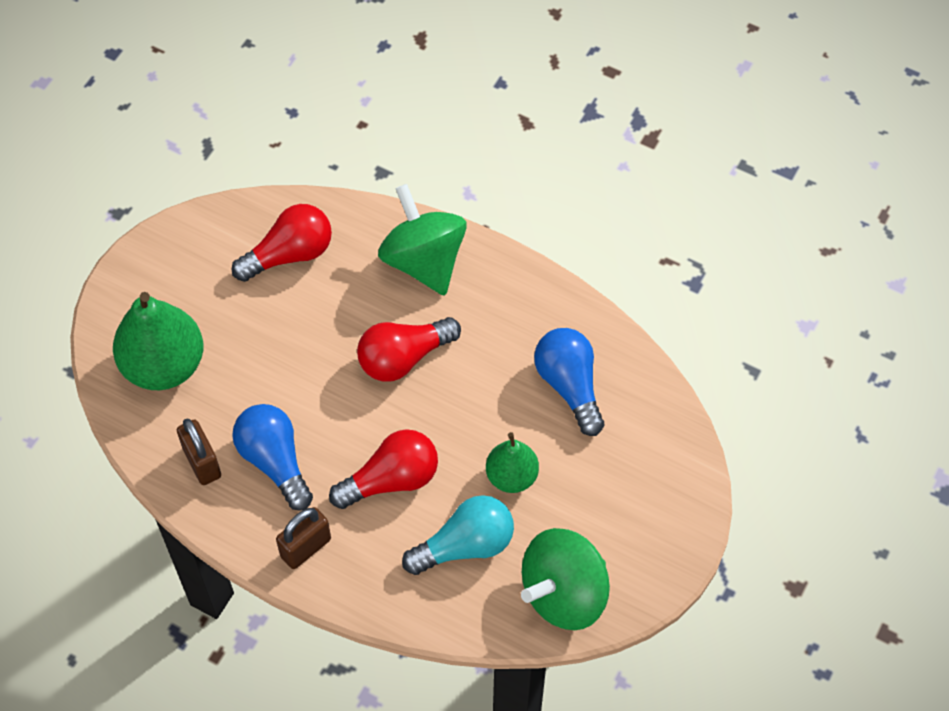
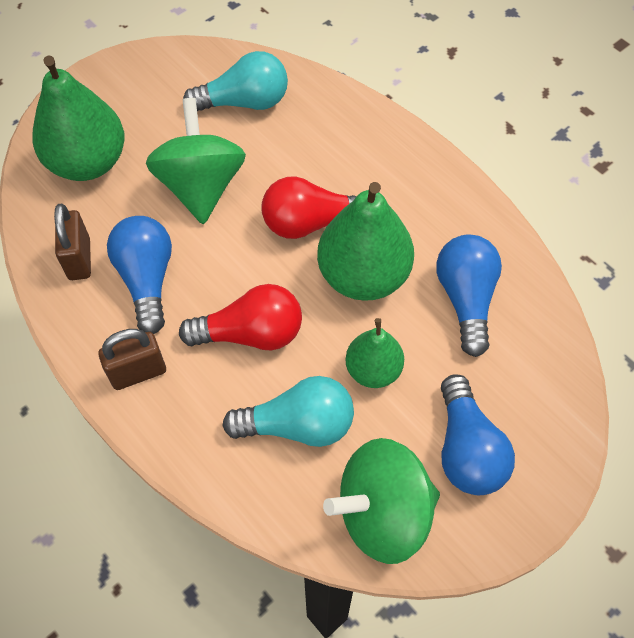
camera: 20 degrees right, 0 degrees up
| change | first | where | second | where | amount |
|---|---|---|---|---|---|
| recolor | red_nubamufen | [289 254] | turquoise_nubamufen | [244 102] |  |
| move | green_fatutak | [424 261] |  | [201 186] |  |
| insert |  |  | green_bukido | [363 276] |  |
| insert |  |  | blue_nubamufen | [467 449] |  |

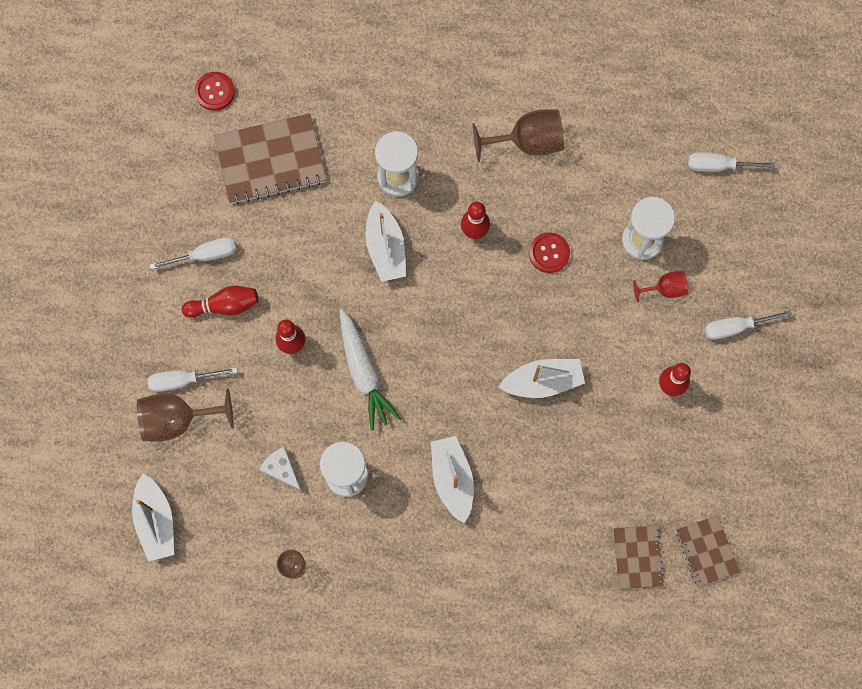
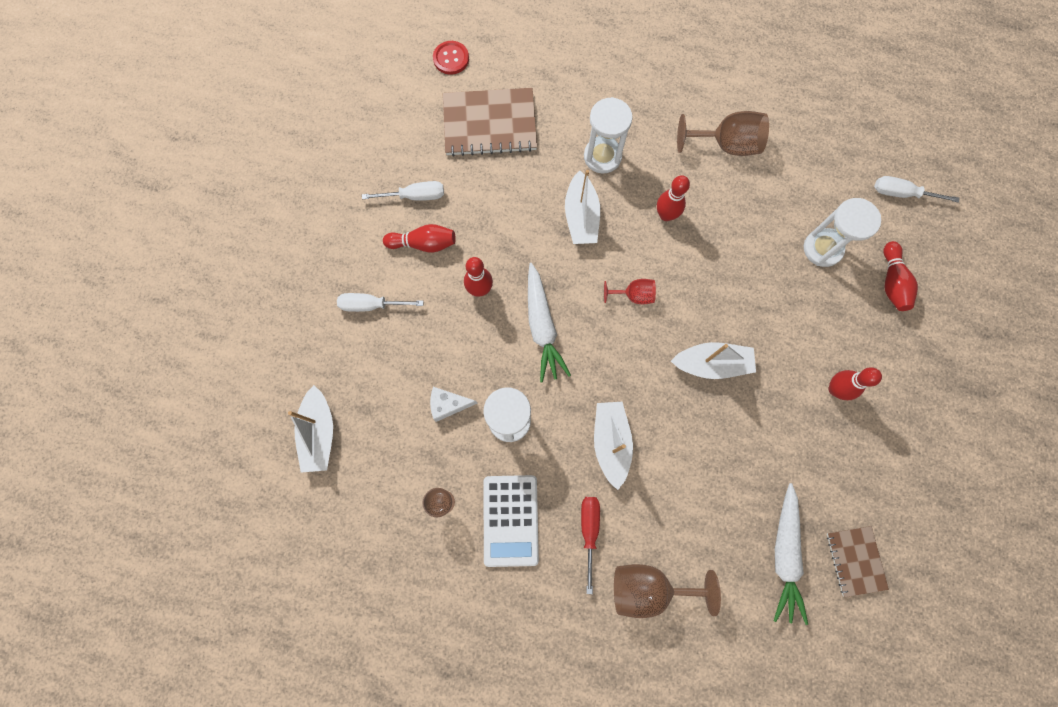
camera: 10 degrees right, 0 degrees up
| change | first | where | second | where | amount |
|---|---|---|---|---|---|
| move | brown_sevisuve | [177 419] |  | [648 587] |  |
| rotate | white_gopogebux | [281 469] |  | [448 405] | 60 degrees counterclockwise |
| delete | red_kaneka | [549 253] |  |  |  |
| replace | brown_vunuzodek | [637 557] | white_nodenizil | [784 554] |  |
| move | red_sevisuve | [665 289] |  | [633 295] |  |
| delete | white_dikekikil | [734 327] |  |  |  |
| insert |  |  | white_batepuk | [510 520] |  |
| insert |  |  | red_dikekikil | [589 530] |  |
| insert |  |  | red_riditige | [891 282] |  |

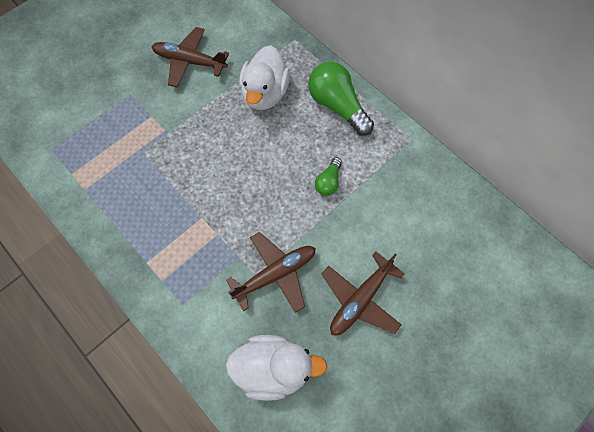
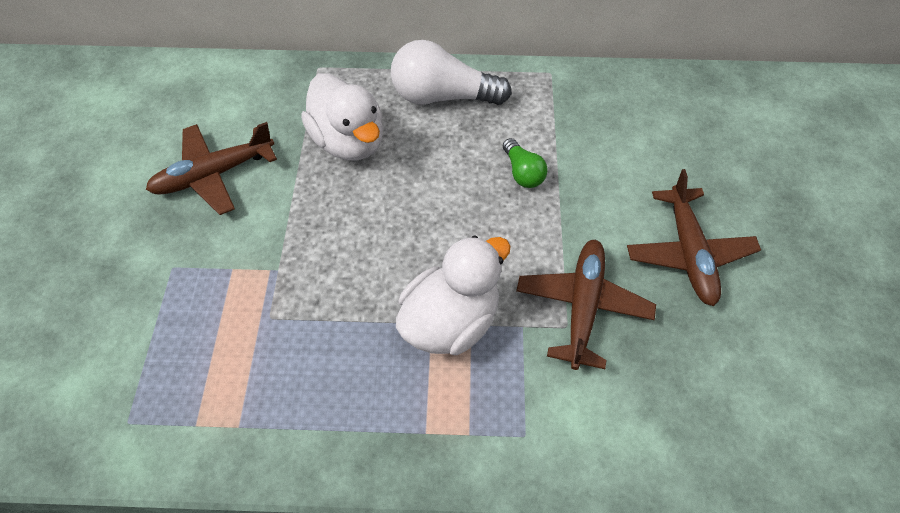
camera: 45 degrees left, 10 degrees down
| change | first | where | second | where | amount |
|---|---|---|---|---|---|
| move | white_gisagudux | [273 368] |  | [450 321] |  |
| recolor | green_nubamufen | [337 106] | white_nubamufen | [443 96] |  |

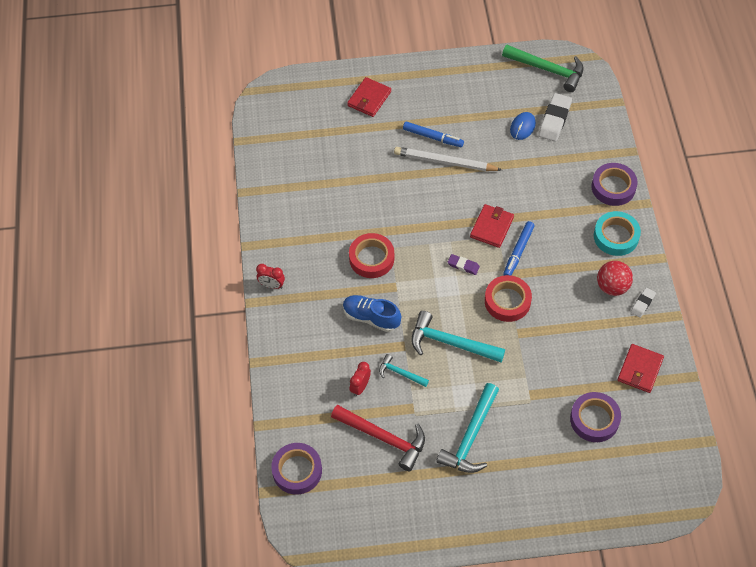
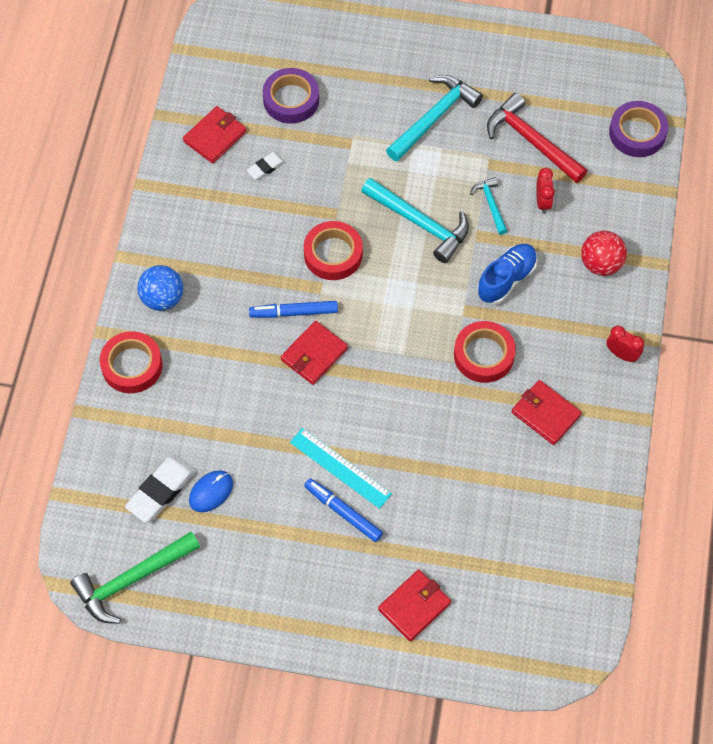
camera: 165 degrees left, 5 degrees up
| change | first | where | second | where | amount |
|---|---|---|---|---|---|
| rotate | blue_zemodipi | [371 317] |  | [506 279] | 90 degrees counterclockwise |
| rotate | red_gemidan | [360 387] |  | [542 202] | 45 degrees counterclockwise |
| rotate | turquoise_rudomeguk | [400 373] |  | [491 205] | 150 degrees counterclockwise |
| replace | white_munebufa | [445 162] | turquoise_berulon | [340 468] |  |
| delete | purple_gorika | [463 266] |  |  |  |
| rotate | green_rudomeguk | [547 69] |  | [132 579] | 75 degrees counterclockwise |
| rotate | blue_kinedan | [518 252] |  | [294 312] | 135 degrees counterclockwise |
| recolor | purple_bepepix | [613 187] | red_bepepix | [132 365] |  |
| replace | turquoise_bepepix | [616 236] | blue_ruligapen | [162 298] |  |
| move | red_ruligapen | [612 286] |  | [600 264] |  |
| move | white_gorika | [642 303] |  | [266 167] |  |
| insert |  |  | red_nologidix | [545 414] |  |

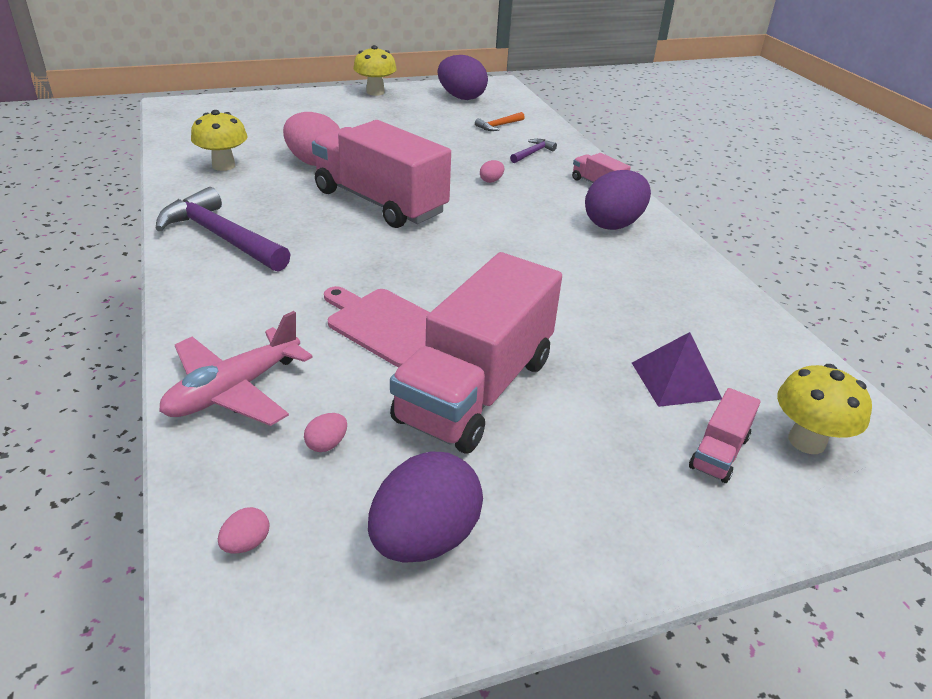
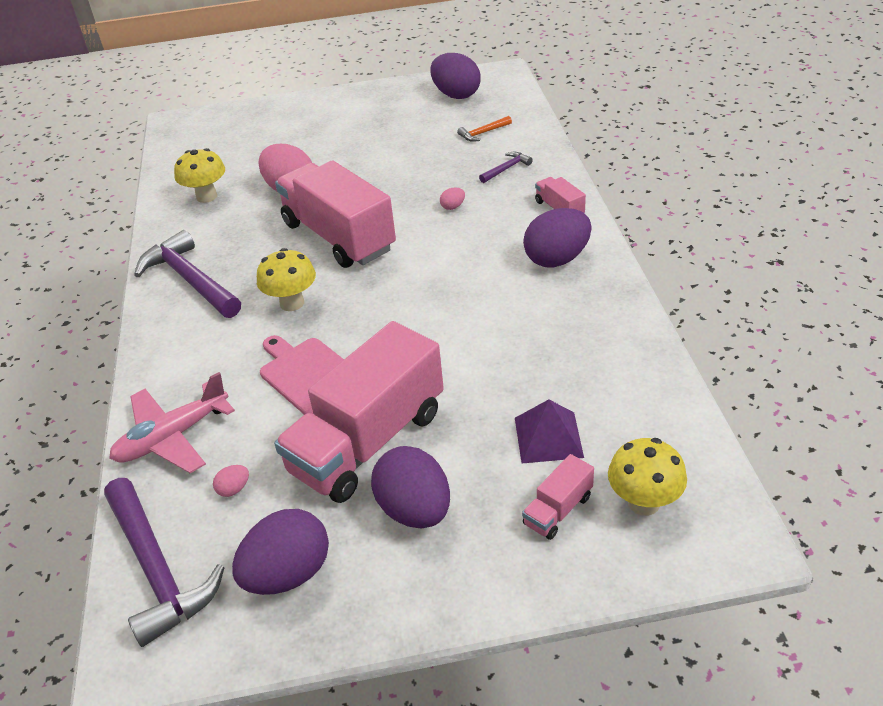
camera: 15 degrees right, 5 degrees up
| change | first | where | second | where | amount |
|---|---|---|---|---|---|
| replace | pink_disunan | [246 543] | purple_rudomeguk | [157 570] |  |
| move | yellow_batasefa | [375 92] |  | [292 303] |  |
| insert |  |  | purple_disunan | [415 510] |  |

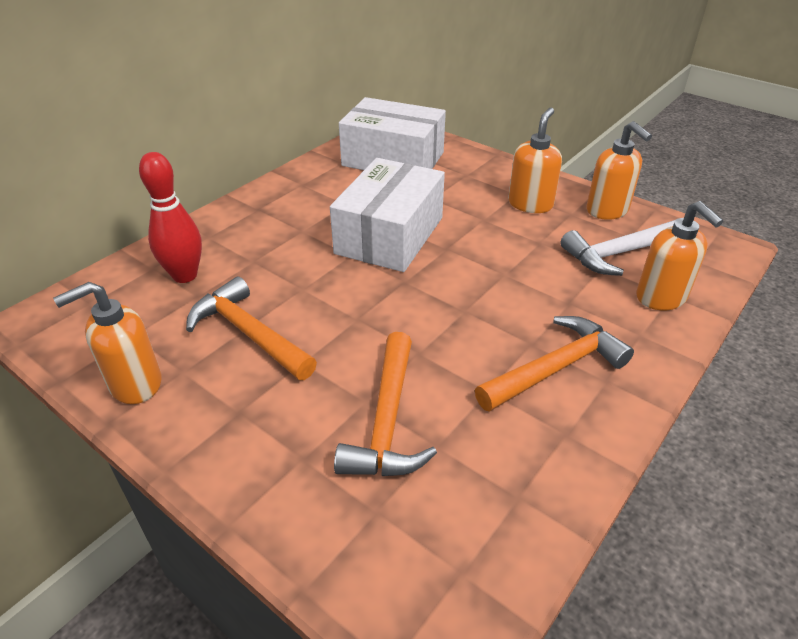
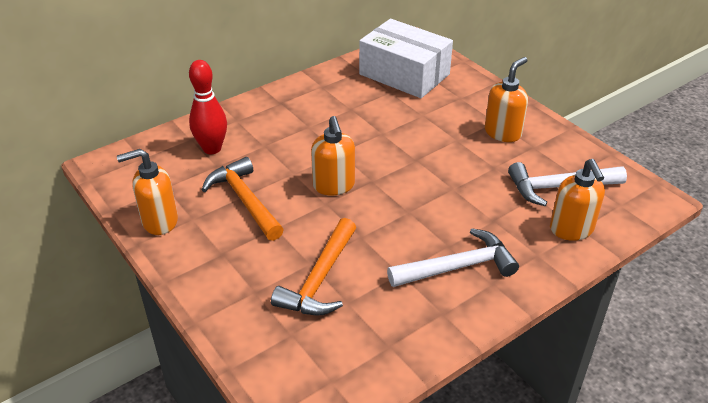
camera: 15 degrees right, 0 degrees up
| change | first | where | second | where | amount |
|---|---|---|---|---|---|
| delete | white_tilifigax | [389 235] |  |  |  |
| recolor | orange_rudomeguk | [556 368] | white_rudomeguk | [458 267] |  |
| move | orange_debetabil | [607 210] |  | [334 186] |  |

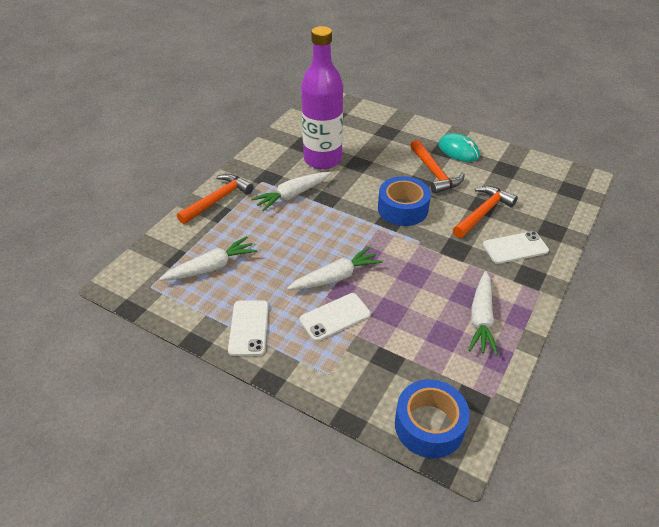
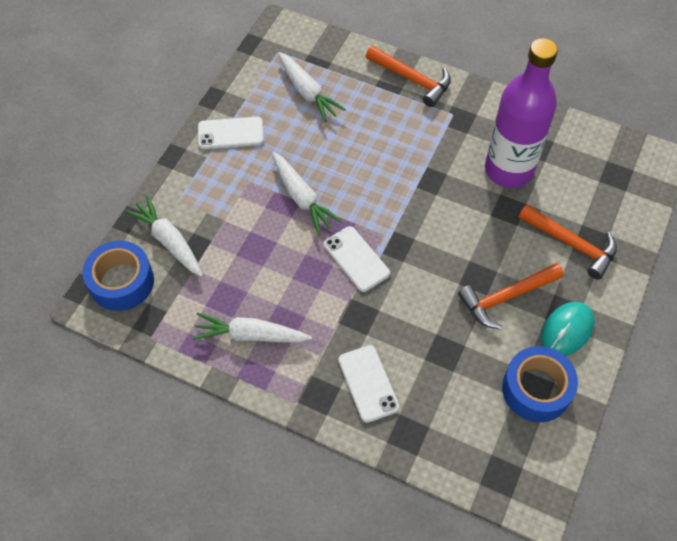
camera: 85 degrees right, 15 degrees up
| change | first | where | second | where | amount |
|---|---|---|---|---|---|
| move | white_nodenizil | [292 195] |  | [169 241] |  |
| move | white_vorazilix | [335 317] |  | [356 259] |  |
| move | blue_bepepix | [402 209] |  | [536 389] |  |
| move | orange_rudomeguk | [483 213] |  | [571 244] |  |

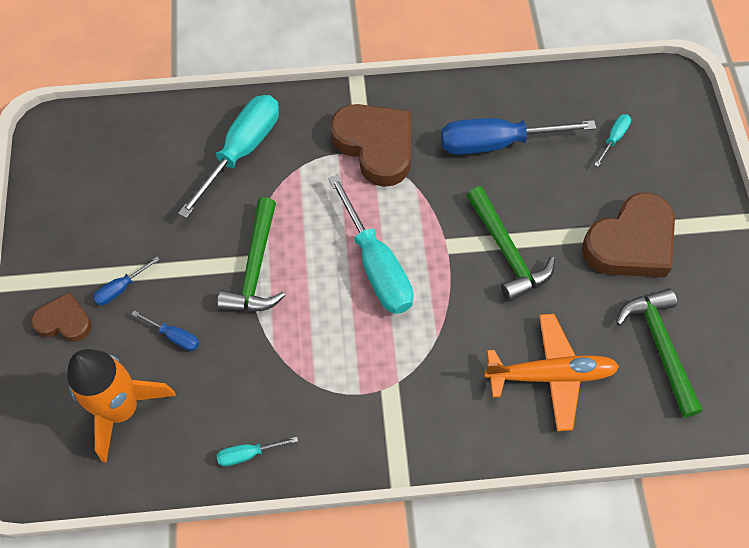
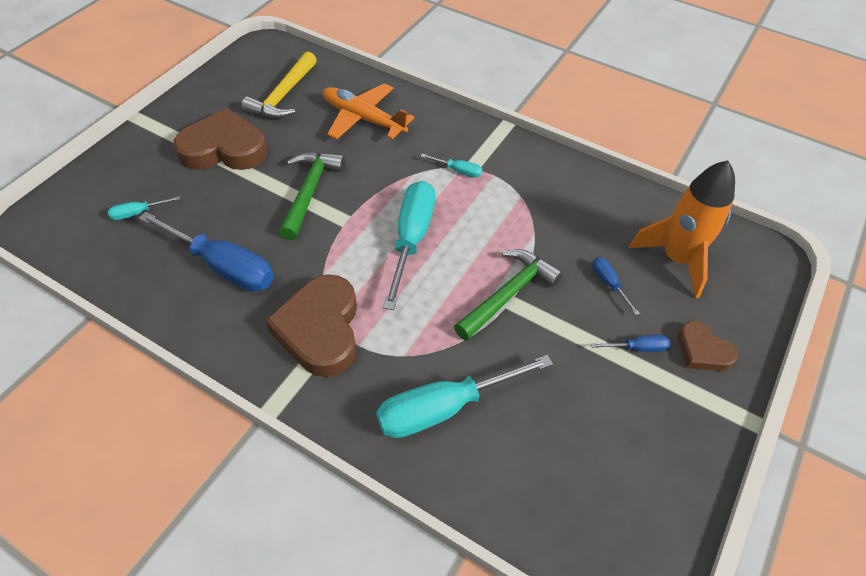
camera: 145 degrees left, 10 degrees down
| change | first | where | second | where | amount |
|---|---|---|---|---|---|
| move | turquoise_dikekikil | [248 454] |  | [458 171] |  |
| recolor | green_rudomeguk | [660 347] | yellow_rudomeguk | [283 95] |  |

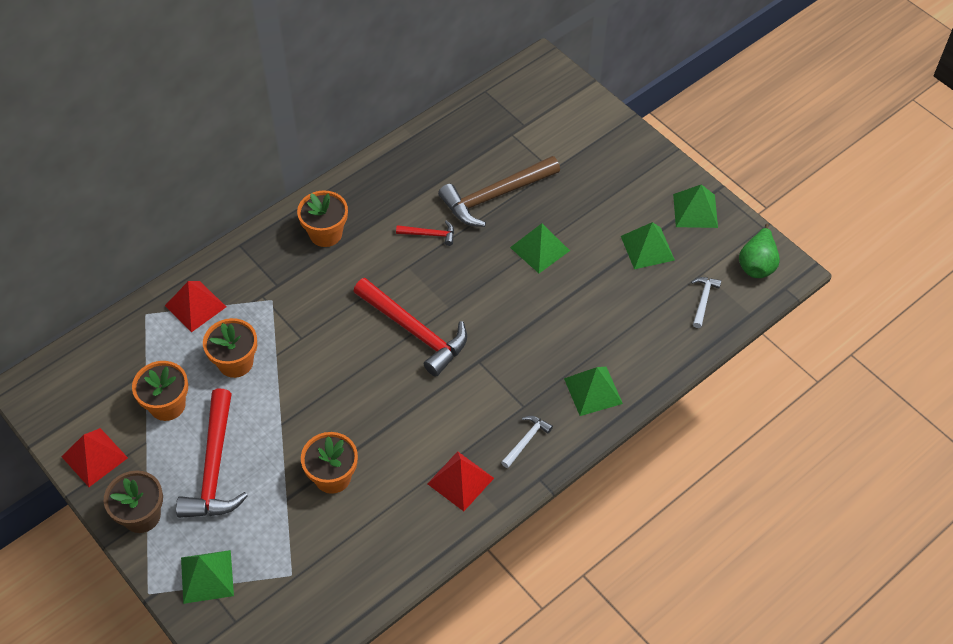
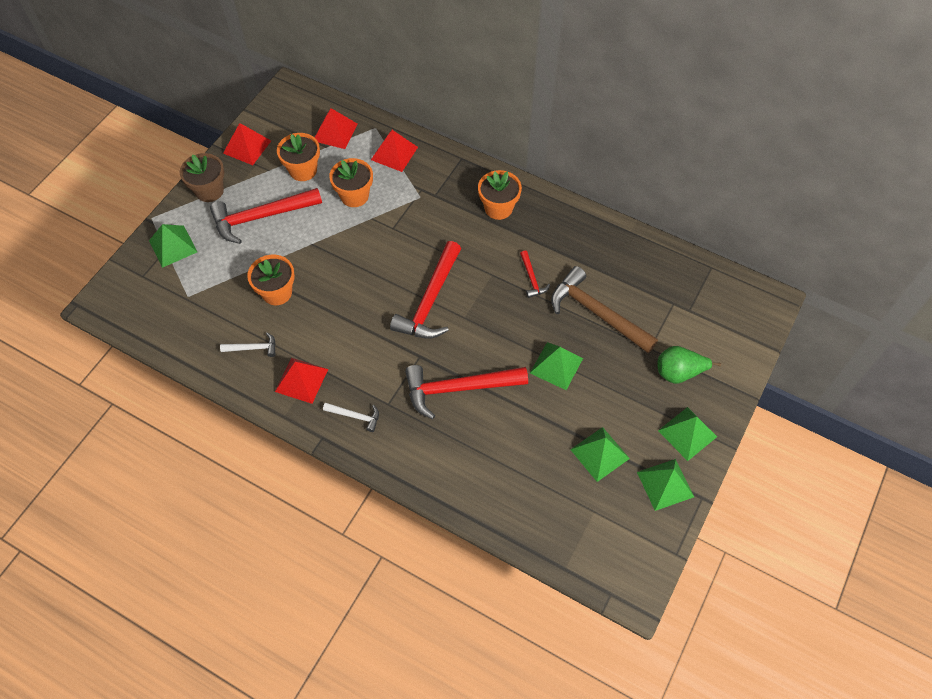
camera: 70 degrees right, 5 degrees up
| change | first | where | second | where | amount |
|---|---|---|---|---|---|
| move | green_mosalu | [593 390] |  | [687 433] |  |
| move | white_rudomeguk | [703 300] |  | [253 348] |  |
| move | green_bukido | [757 264] |  | [679 372] |  |
| insert |  |  | red_mosalu | [335 132] |  |
| insert |  |  | red_rudomeguk | [458 389] |  |

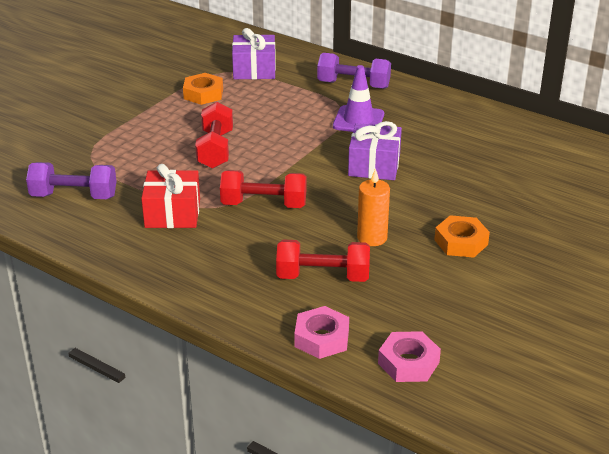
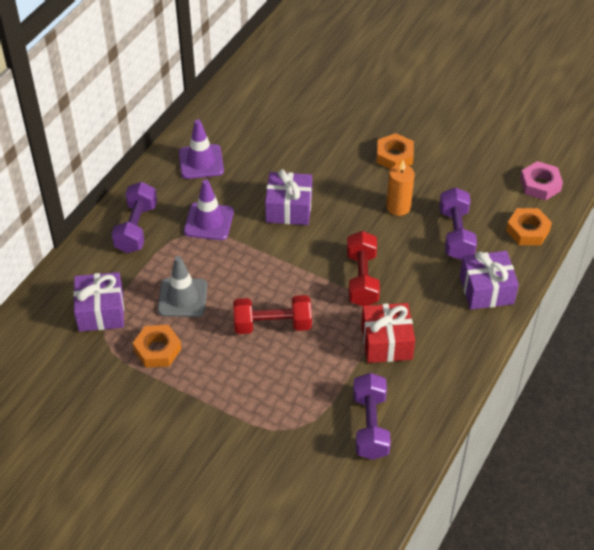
camera: 95 degrees left, 15 degrees up
| change | first | where | second | where | amount |
|---|---|---|---|---|---|
| recolor | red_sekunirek | [323 277] | purple_sekunirek | [456 234] |  |
| recolor | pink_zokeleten | [322 338] | orange_zokeleten | [527 230] |  |
| insert |  |  | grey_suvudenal | [182 298] |  |
| insert |  |  | purple_suvudenal | [201 162] |  |
| insert |  |  | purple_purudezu | [486 290] |  |

